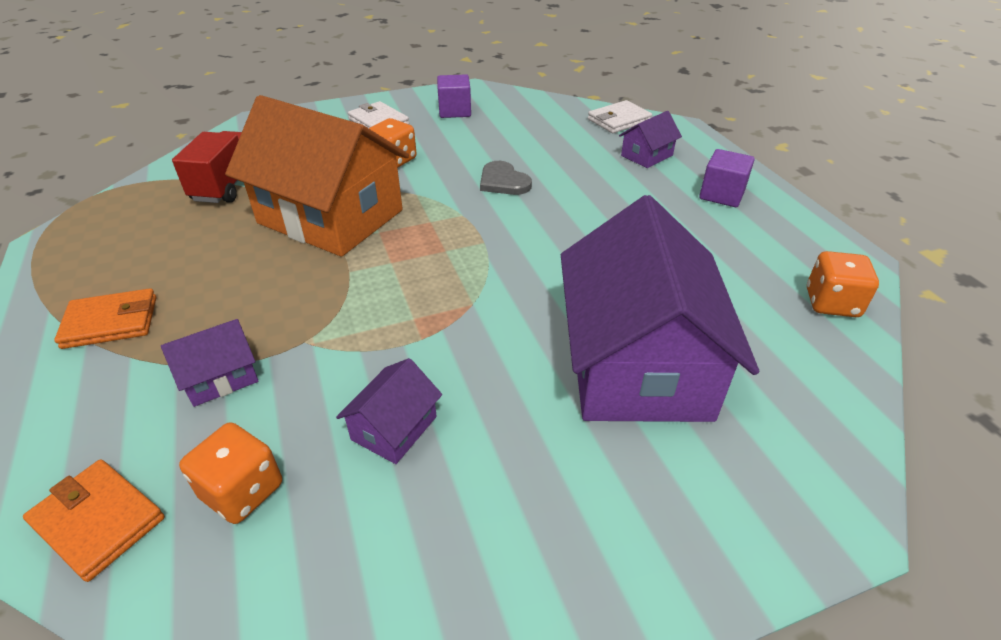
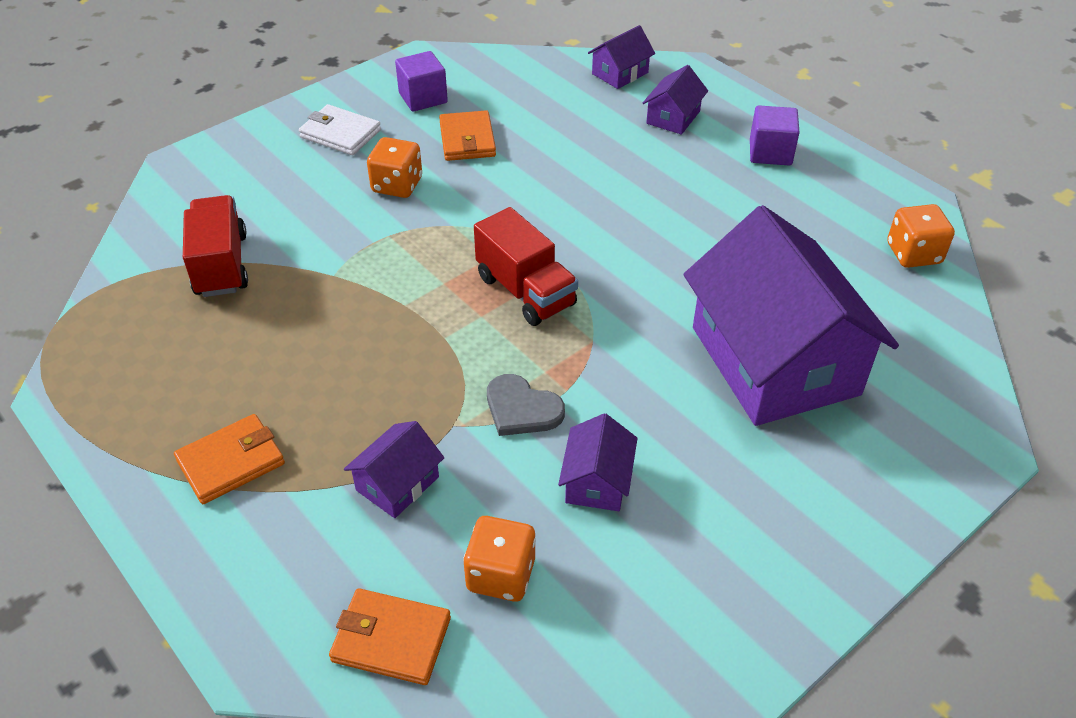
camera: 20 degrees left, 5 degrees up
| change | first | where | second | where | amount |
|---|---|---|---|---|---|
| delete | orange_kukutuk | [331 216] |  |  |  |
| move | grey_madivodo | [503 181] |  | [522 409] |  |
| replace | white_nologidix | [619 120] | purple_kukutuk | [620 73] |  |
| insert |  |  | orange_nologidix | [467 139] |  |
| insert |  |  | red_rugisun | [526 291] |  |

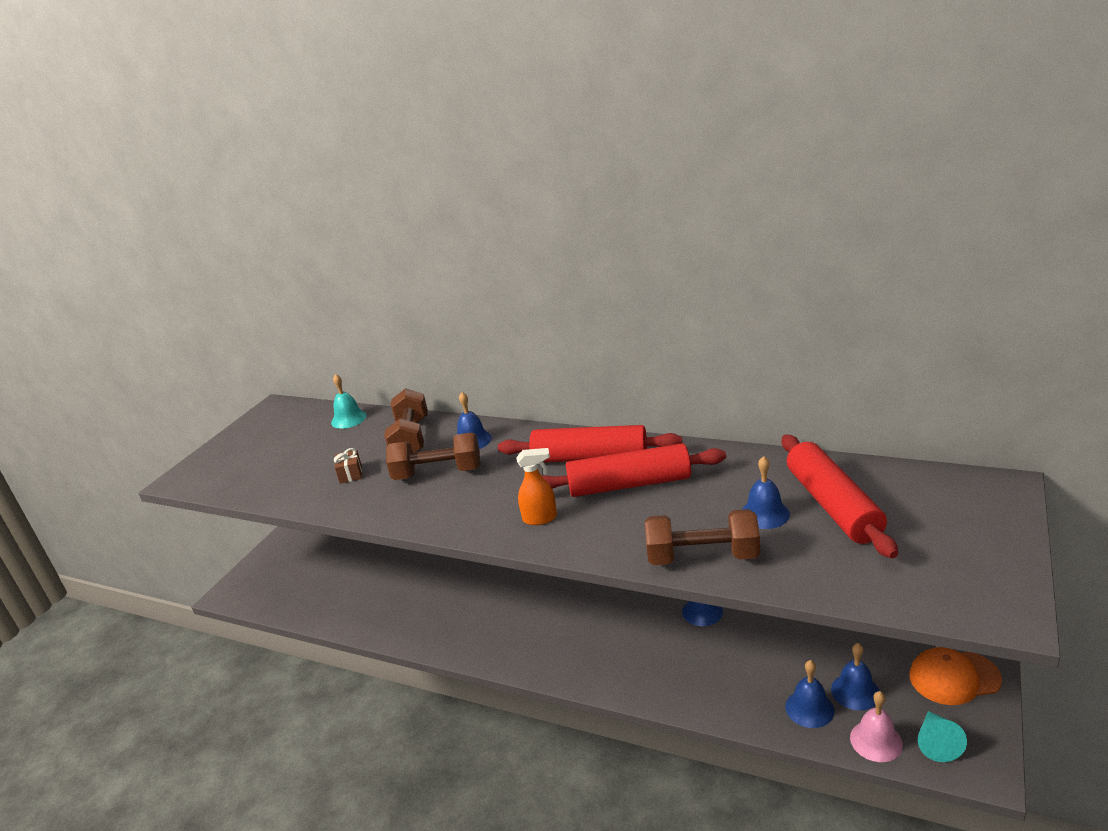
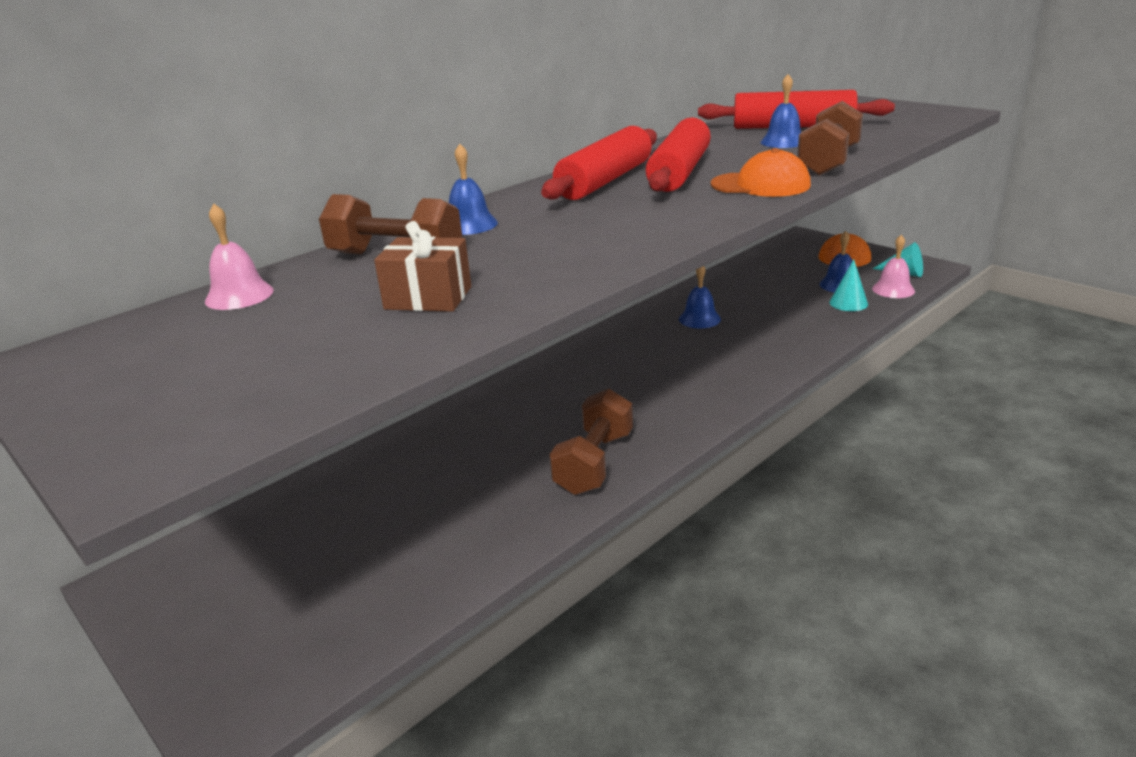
camera: 70 degrees left, 0 degrees up
| change | first | where | second | where | amount |
|---|---|---|---|---|---|
| recolor | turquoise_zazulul | [349 419] | pink_zazulul | [239 295] |  |
| resize | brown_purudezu | [350 474] |  | [428 298] | x1.60 |
| move | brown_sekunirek | [438 473] |  | [594 463] |  |
| delete | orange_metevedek | [540 518] |  |  |  |
| replace | blue_zazulul | [809 708] | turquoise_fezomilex | [848 303] |  |
| insert |  |  | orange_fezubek | [760 185] |  |

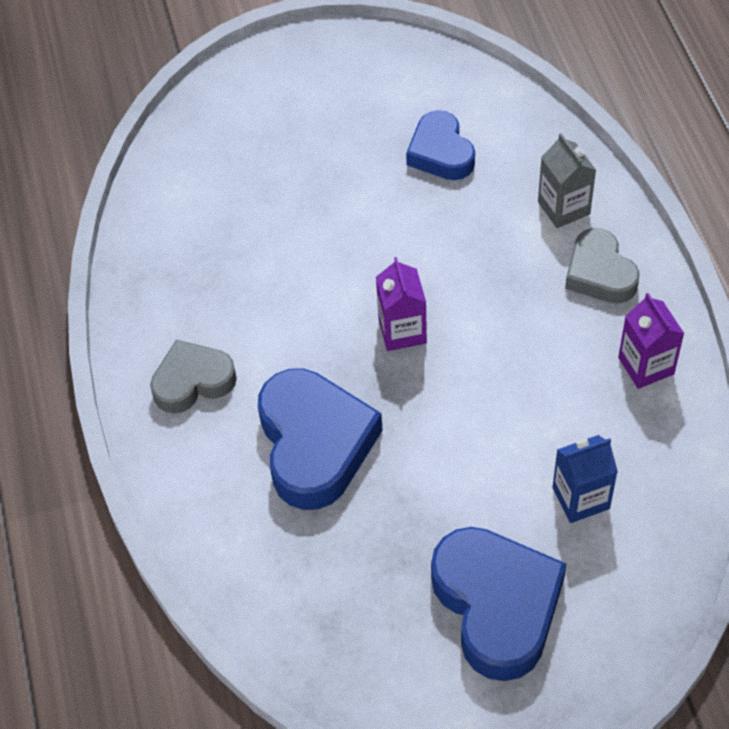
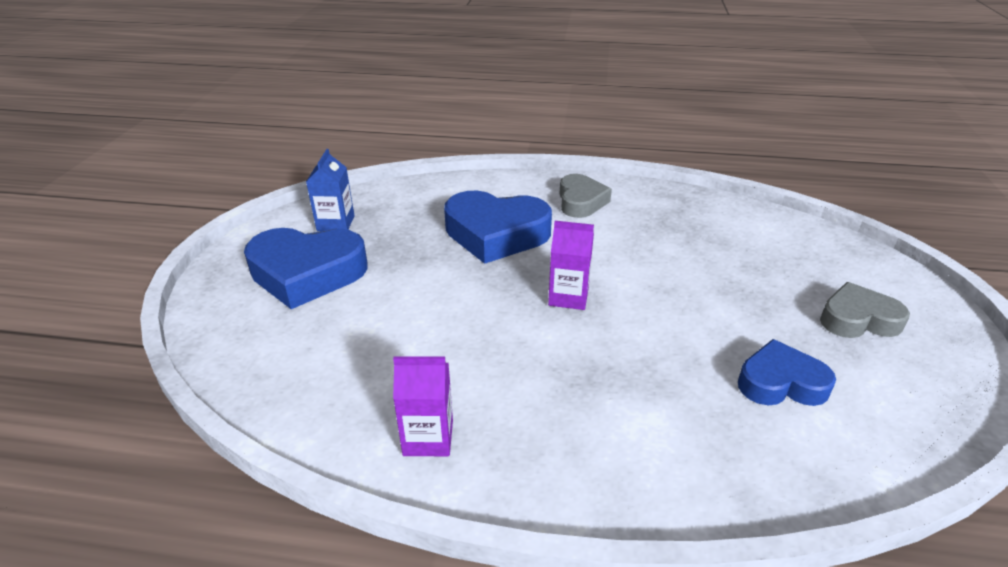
camera: 110 degrees right, 20 degrees down
| change | first | where | second | where | amount |
|---|---|---|---|---|---|
| delete | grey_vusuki | [563 208] |  |  |  |
| move | blue_vusuki | [581 498] |  | [336 223] |  |
| move | grey_madivodo | [599 273] |  | [858 319] |  |

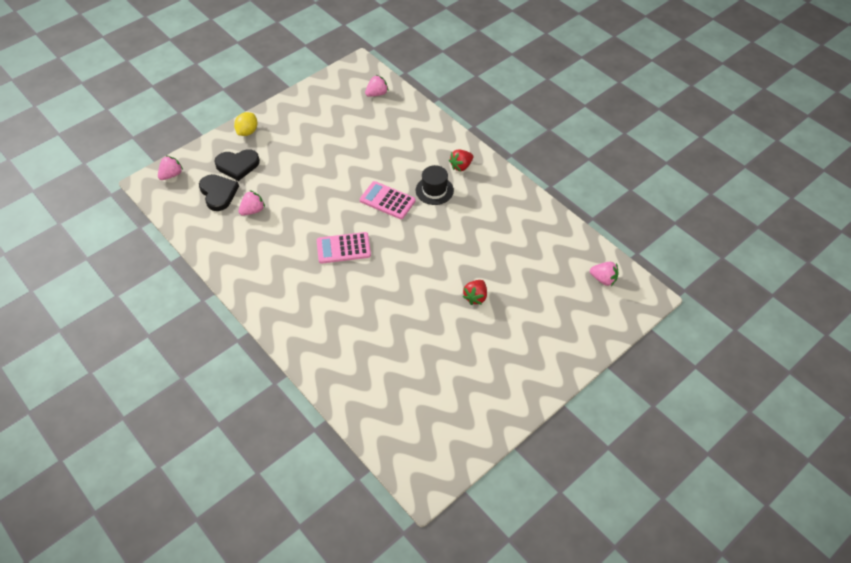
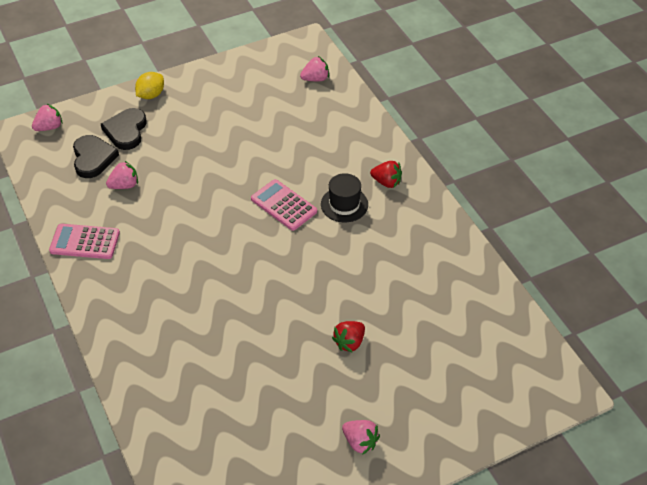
camera: 15 degrees right, 5 degrees down
| change | first | where | second | where | amount |
|---|---|---|---|---|---|
| rotate | black_madivodo | [237 165] |  | [126 131] | 90 degrees clockwise |
| move | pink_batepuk | [343 248] |  | [85 242] |  |
| rotate | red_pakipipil | [461 166] |  | [386 182] | 135 degrees counterclockwise |
| move | pink_pakipipil | [603 279] |  | [360 442] |  |

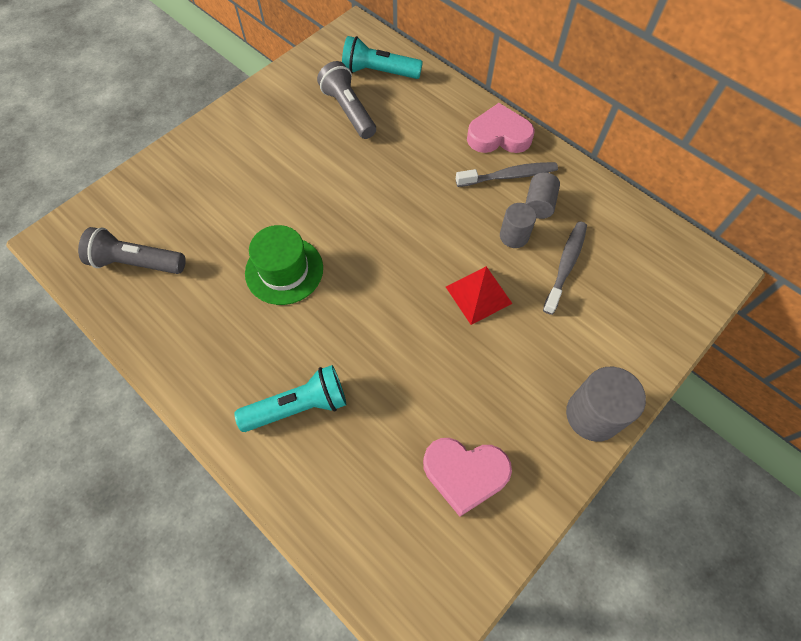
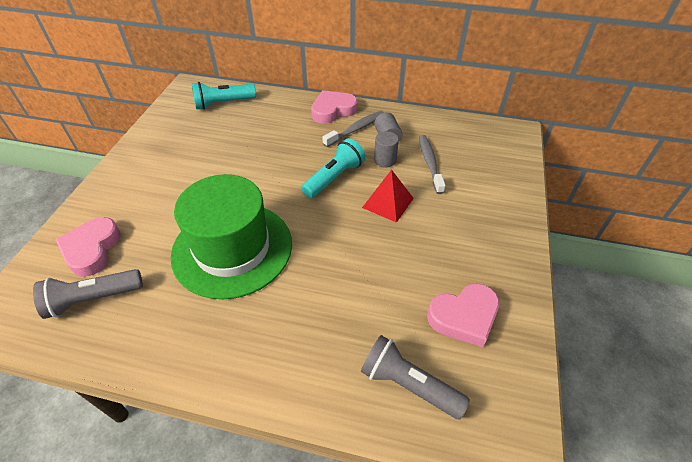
camera: 30 degrees left, 15 degrees down
| change | first | where | second | where | amount |
|---|---|---|---|---|---|
| move | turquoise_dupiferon | [299 406] |  | [334 178] |  |
| resize | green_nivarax | [284 270] |  | [232 248] | x1.73 |
| move | grey_dupiferon | [348 110] |  | [408 384] |  |
| delete | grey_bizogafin | [592 415] |  |  |  |
| insert |  |  | pink_madivodo | [92 249] |  |

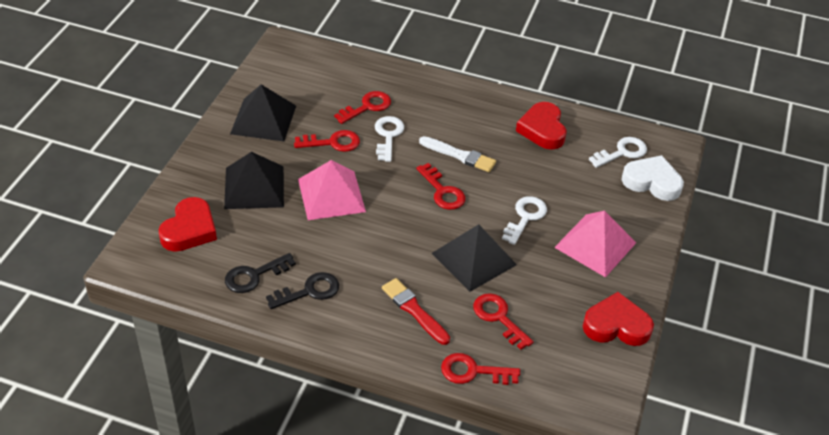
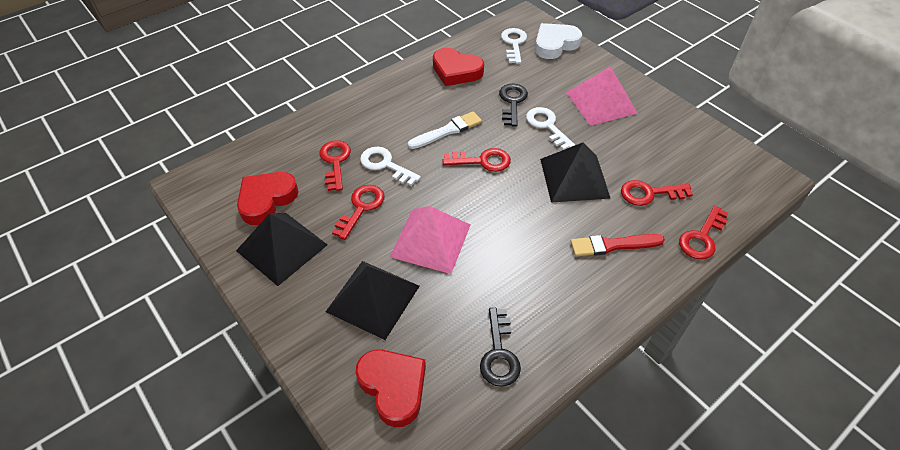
camera: 55 degrees left, 5 degrees up
| change | first | where | second | where | amount |
|---|---|---|---|---|---|
| move | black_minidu | [309 291] |  | [512 102] |  |
| move | red_madivodo | [616 325] |  | [266 200] |  |

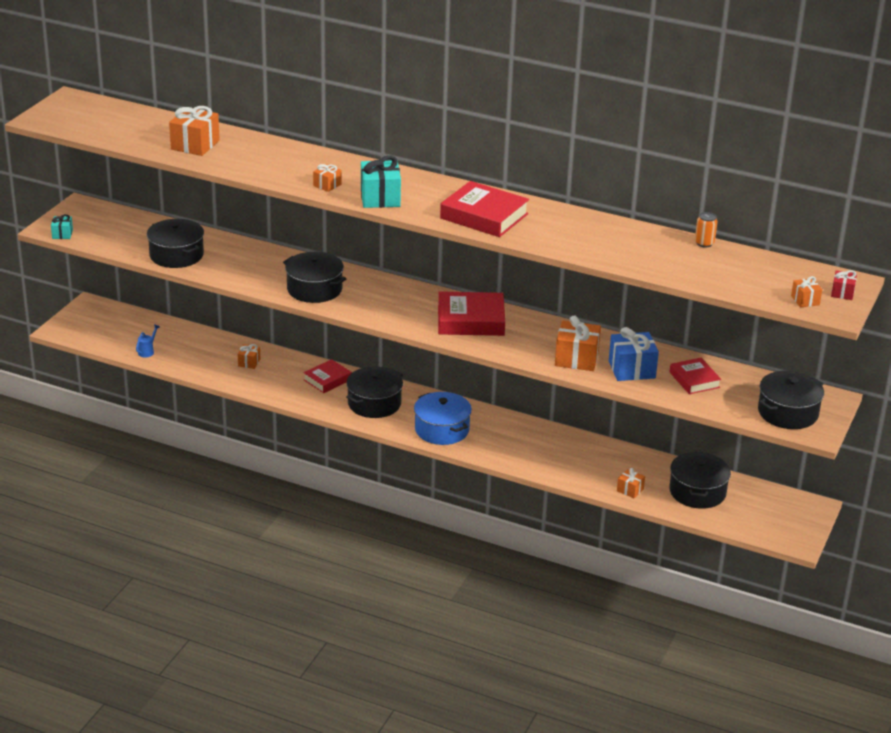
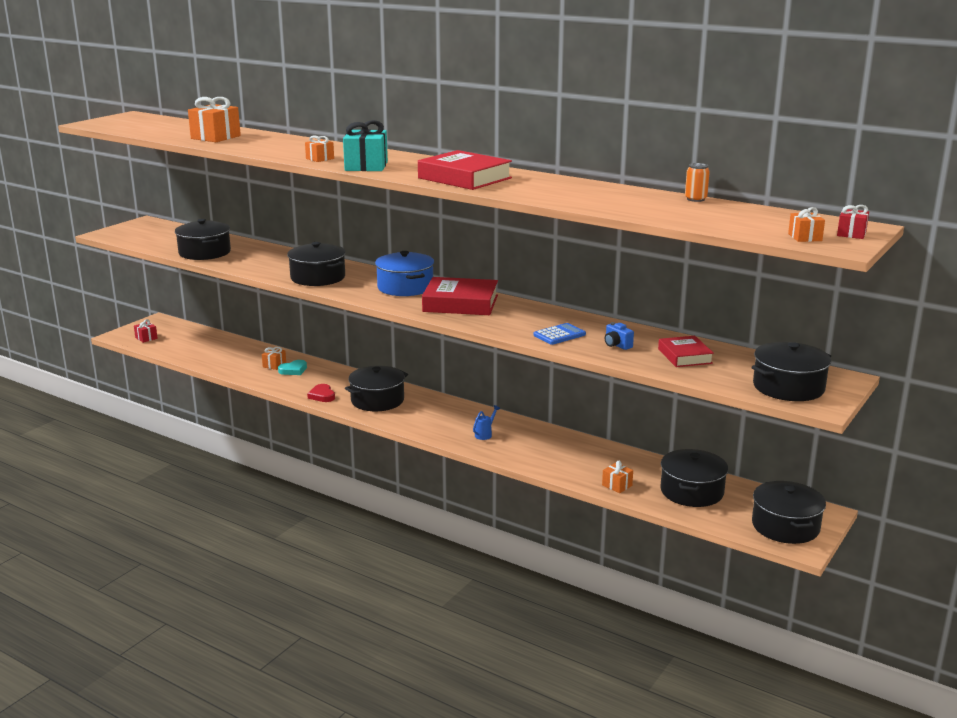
camera: 10 degrees right, 10 degrees down
| change | first | where | second | where | amount |
|---|---|---|---|---|---|
| delete | turquoise_purudezu | [62 234] |  |  |  |
| move | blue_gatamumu | [147 351] |  | [485 434] |  |
| delete | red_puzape | [327 380] |  |  |  |
| move | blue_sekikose | [442 429] |  | [405 287] |  |
| replace | orange_purudezu | [576 359] | blue_batepuk | [559 335] |  |
| replace | blue_purudezu | [632 369] | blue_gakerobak | [617 345] |  |
| insert |  |  | red_purudezu | [146 338] |  |
| insert |  |  | turquoise_madivodo | [293 370] |  |
| insert |  |  | red_madivodo | [322 396] |  |
| insert |  |  | black_sekikose | [785 526] |  |

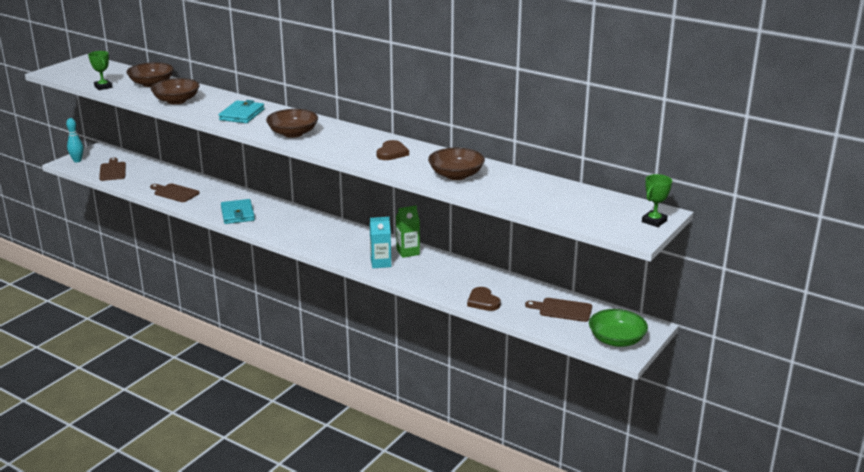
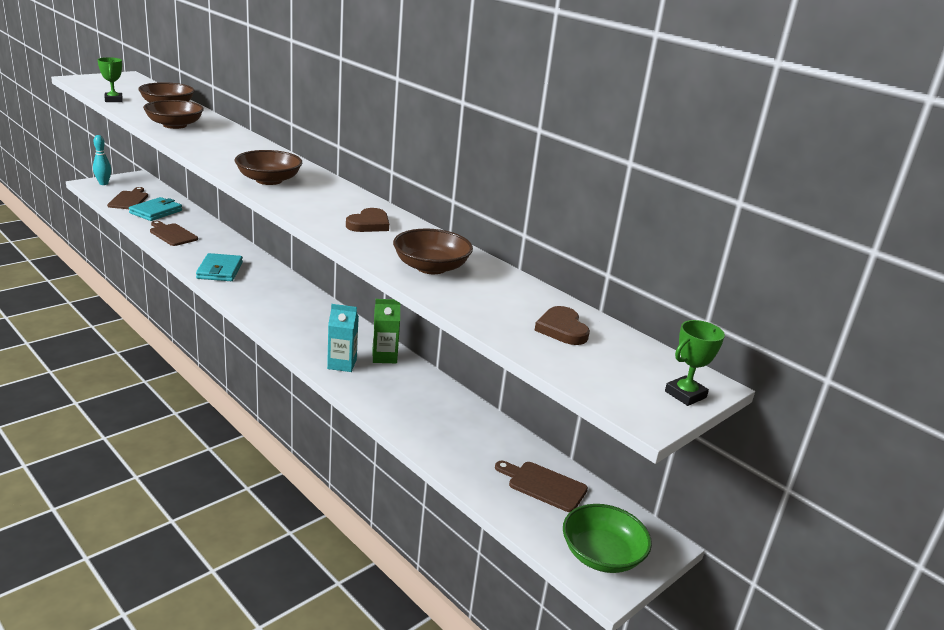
camera: 10 degrees right, 0 degrees up
| change | first | where | second | where | amount |
|---|---|---|---|---|---|
| move | turquoise_nologidix | [242 115] |  | [156 212] |  |
| move | brown_madivodo | [483 301] |  | [562 329] |  |

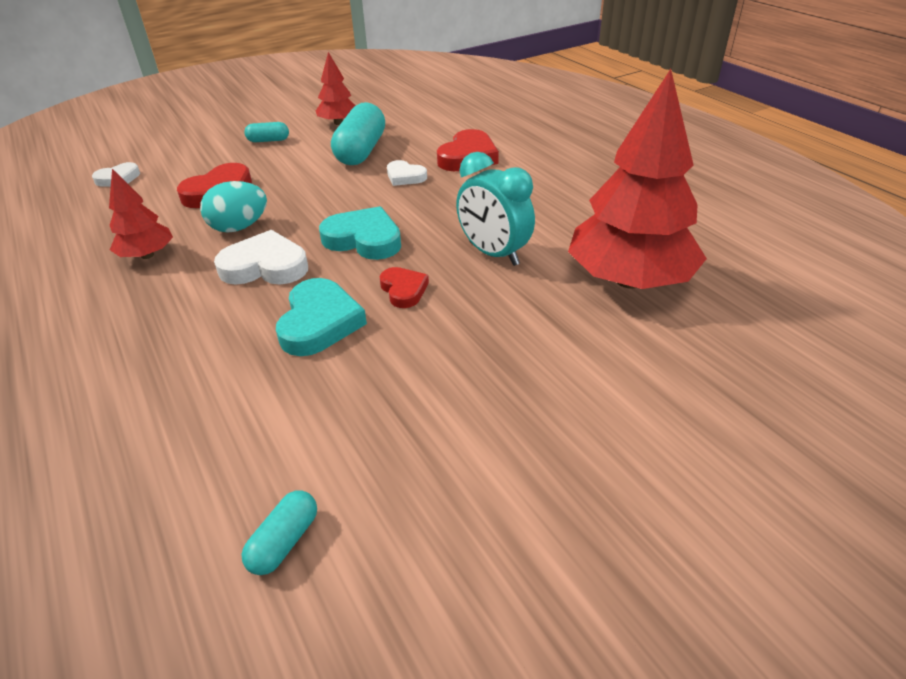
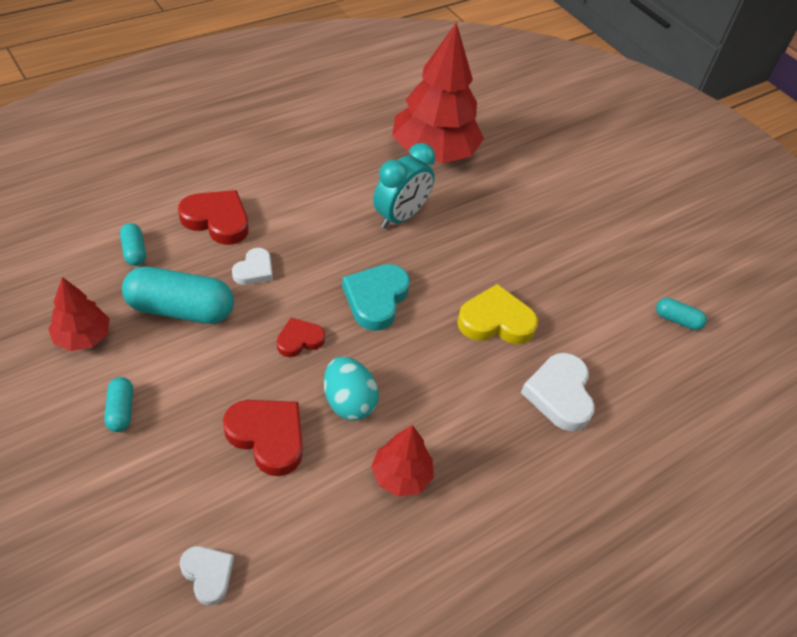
camera: 100 degrees left, 10 degrees up
| change | first | where | second | where | amount |
|---|---|---|---|---|---|
| move | white_madivodo | [265 266] |  | [559 394] |  |
| recolor | turquoise_madivodo | [319 322] | yellow_madivodo | [495 321] |  |
| move | red_madivodo | [403 290] |  | [299 340] |  |
| insert |  |  | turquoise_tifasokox | [134 251] |  |

